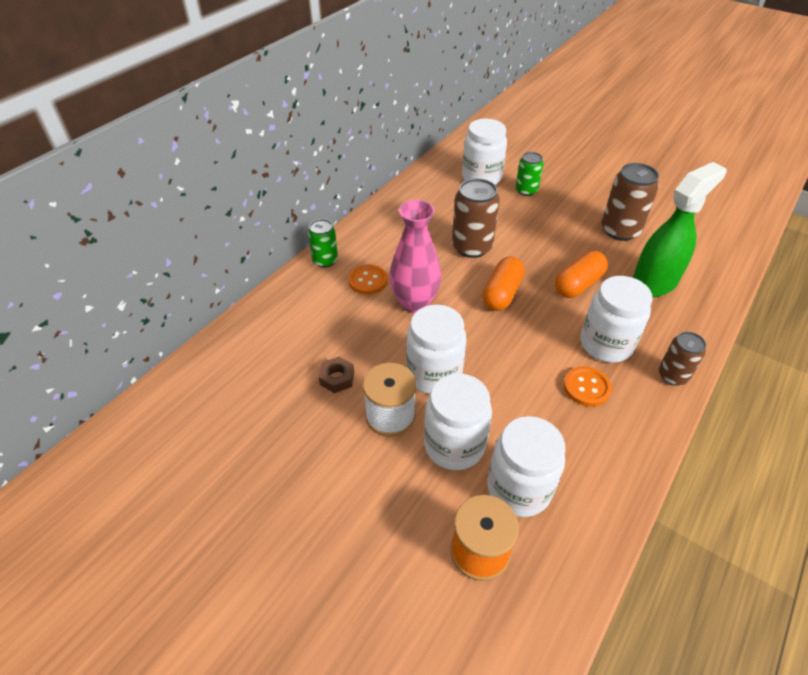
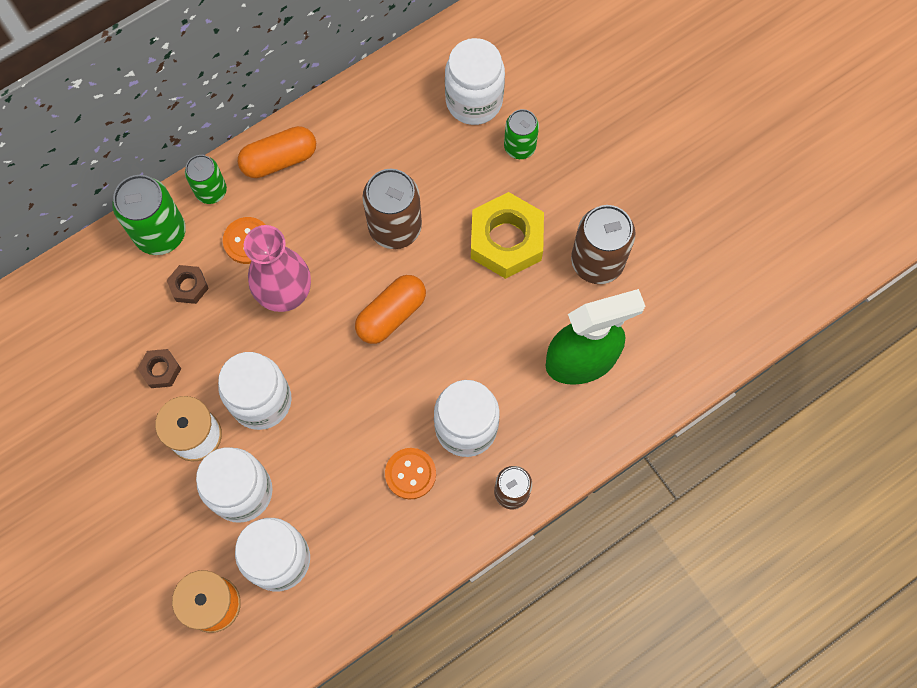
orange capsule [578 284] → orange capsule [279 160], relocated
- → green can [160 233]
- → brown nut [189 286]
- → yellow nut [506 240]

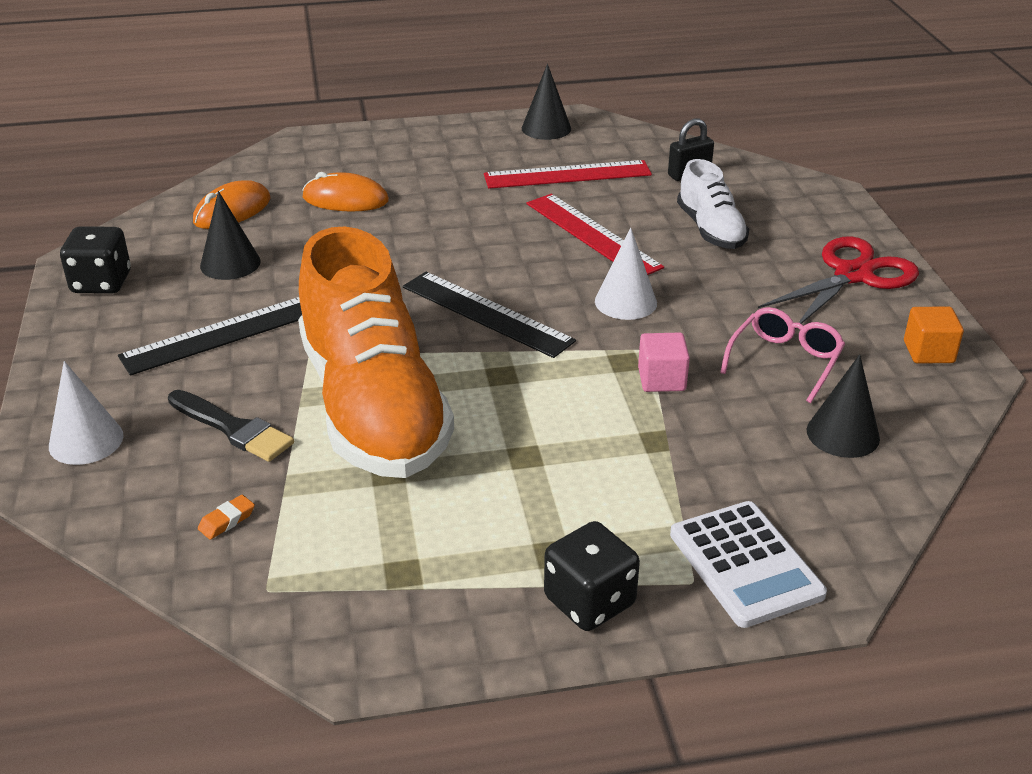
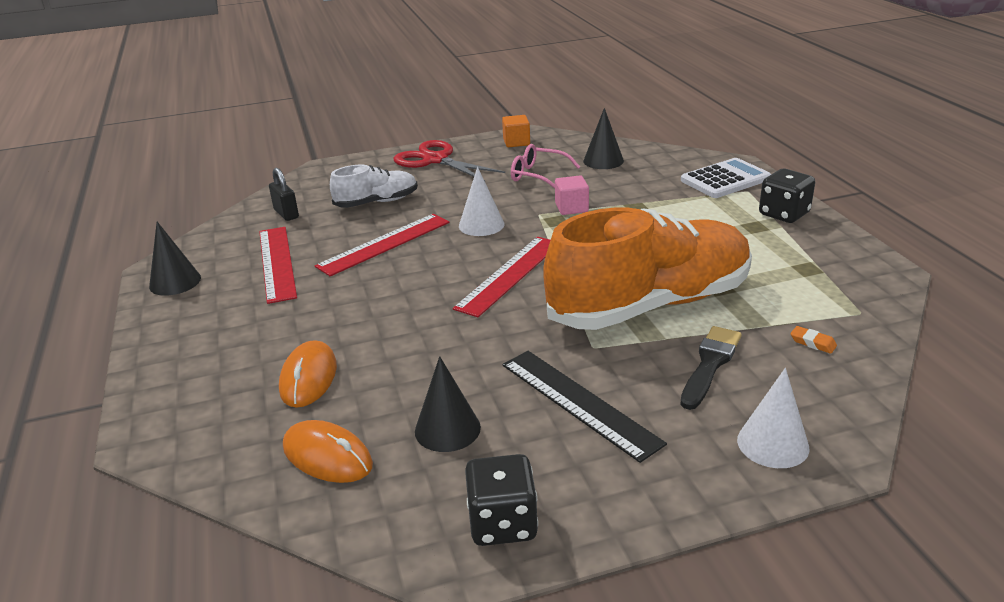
black ruler [486 314] → red ruler [510 275]

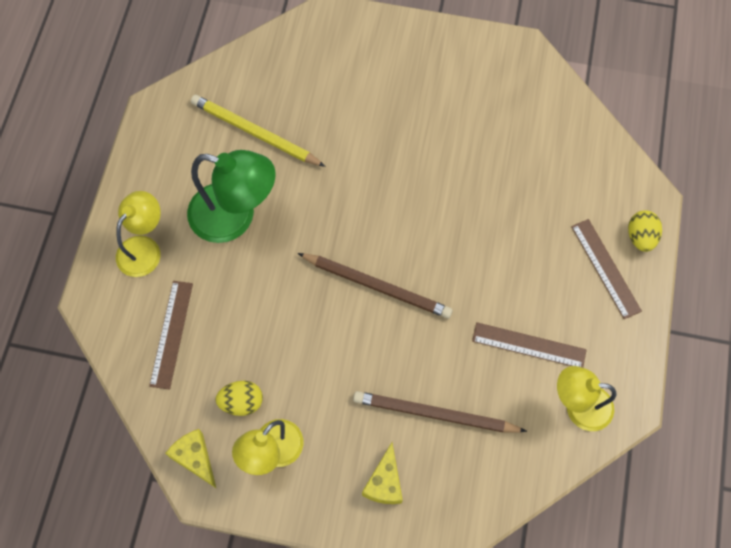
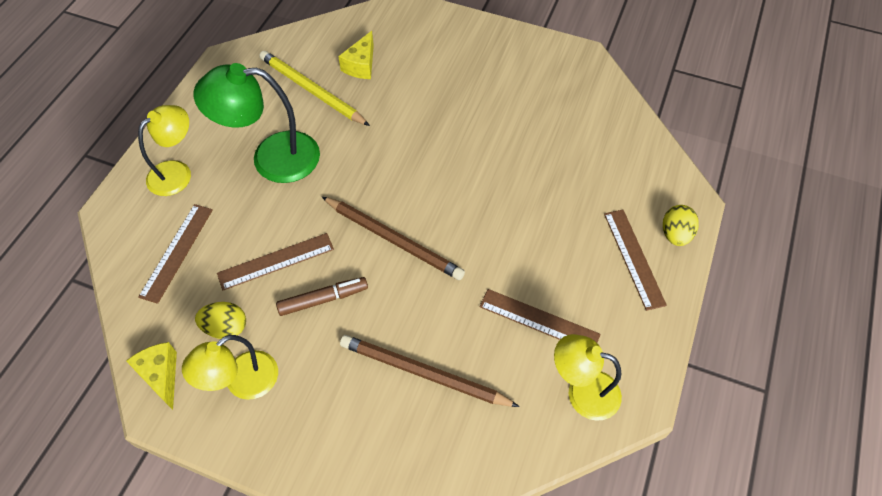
green lamp [235 217] → green lamp [271 158], 150 degrees clockwise
yellow cheese [384 482] → yellow cheese [361 65], relocated
- → brown ruler [276 261]
- → brown marker [323 299]

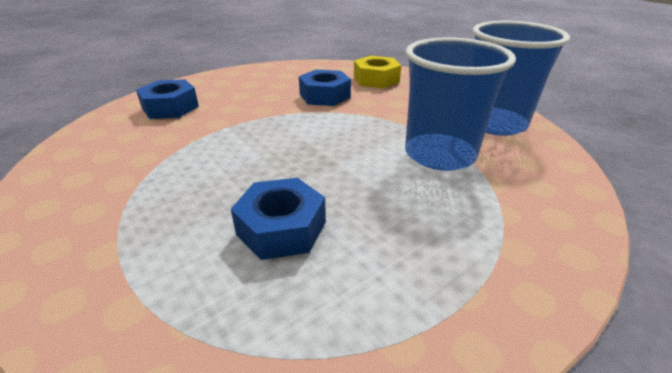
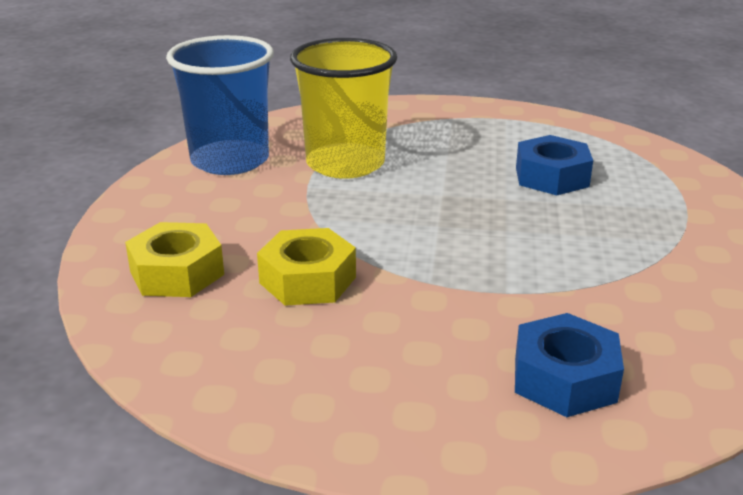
blue nut [325 96] → yellow nut [307 280]
blue cup [439 154] → yellow cup [345 164]

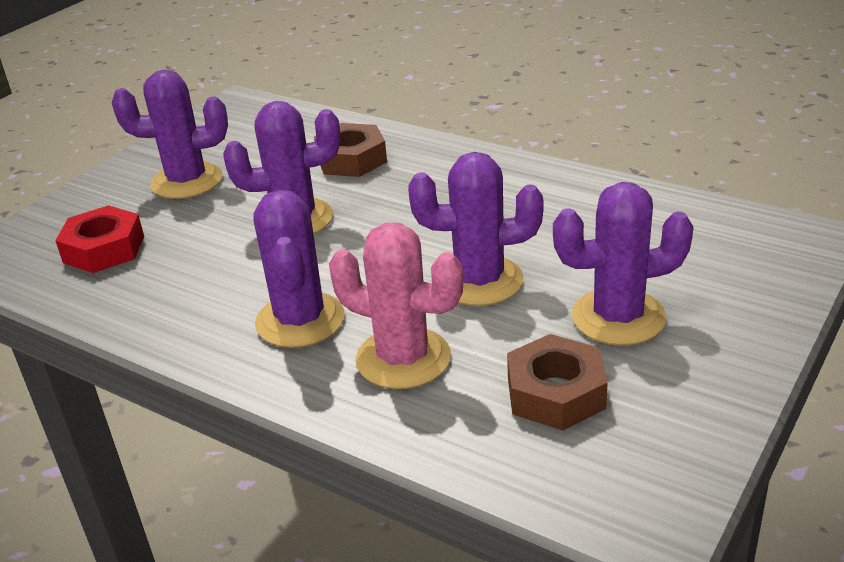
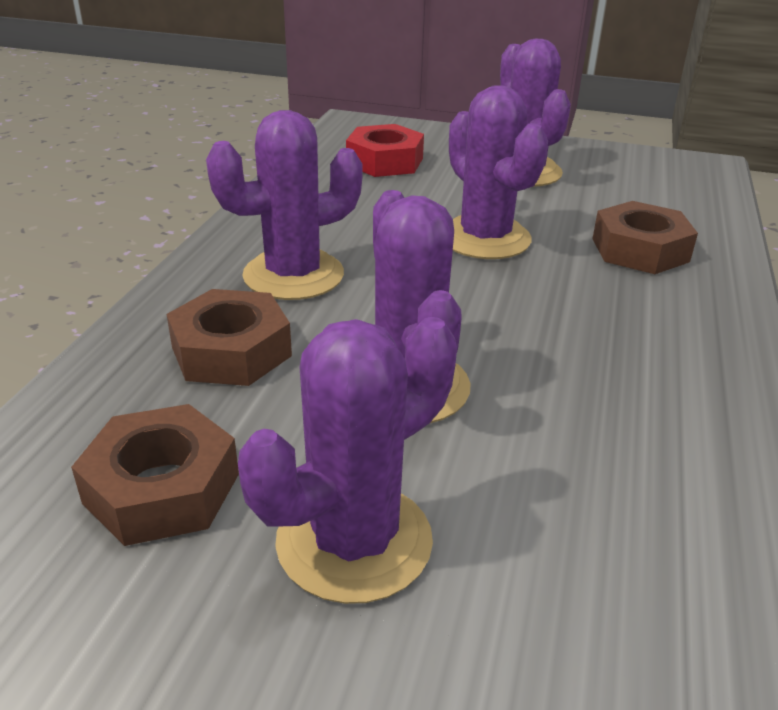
pink cactus [403 358] → brown nut [231 351]
purple cactus [618 317] → purple cactus [354 541], 75 degrees clockwise

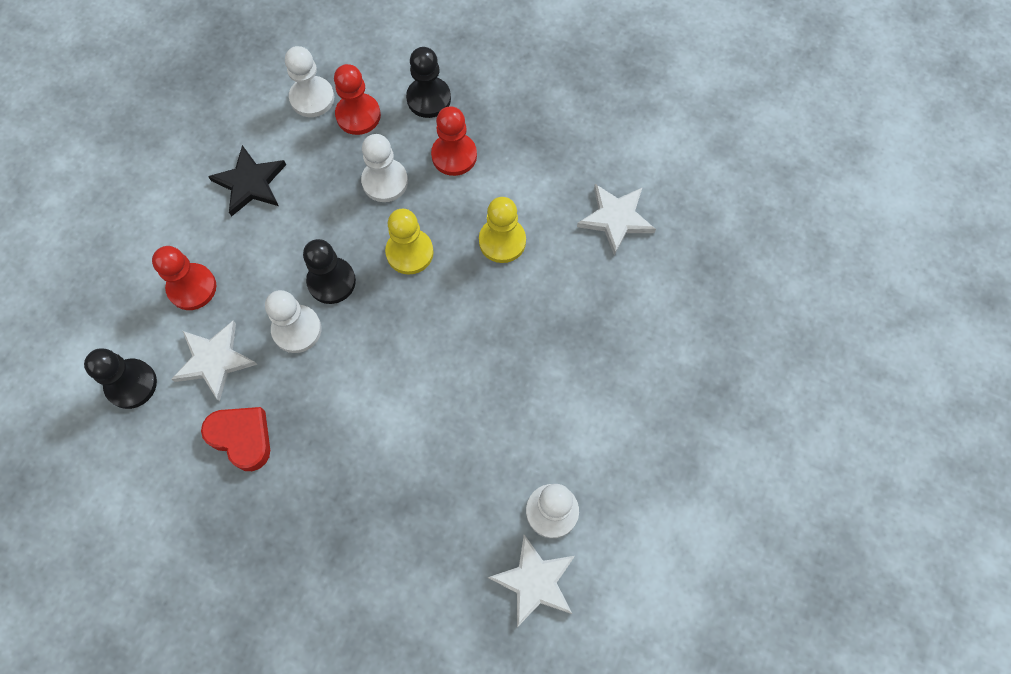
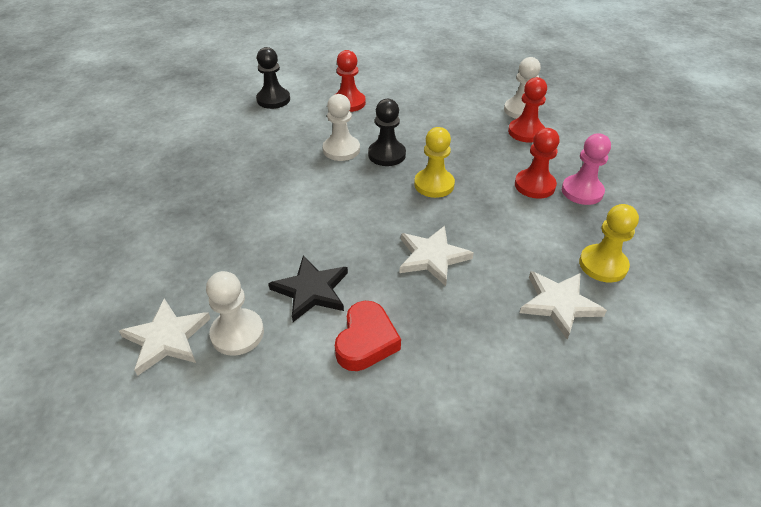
white star [214 360] → white star [432 257], relocated
red heart [242 438] → red heart [366 341], relocated
black star [250 183] → black star [311 290], relocated
white pawn [385 181] → -
black pawn [429 99] → -
yellow pawn [502 241] → yellow pawn [603 265], relocated
- → pink pawn [582 191]

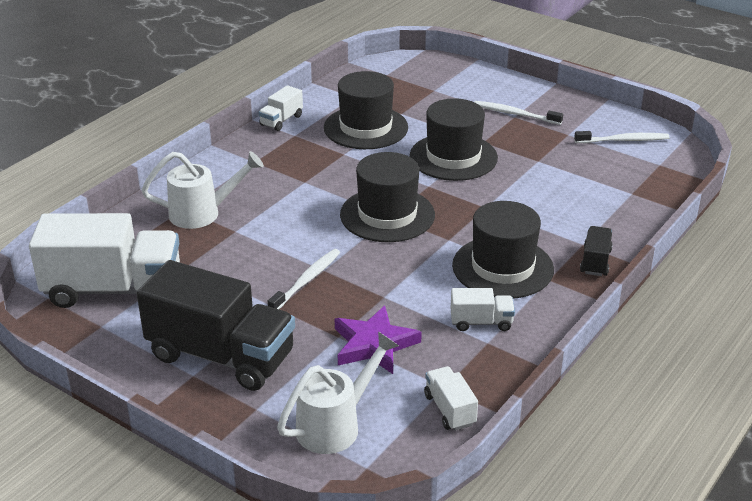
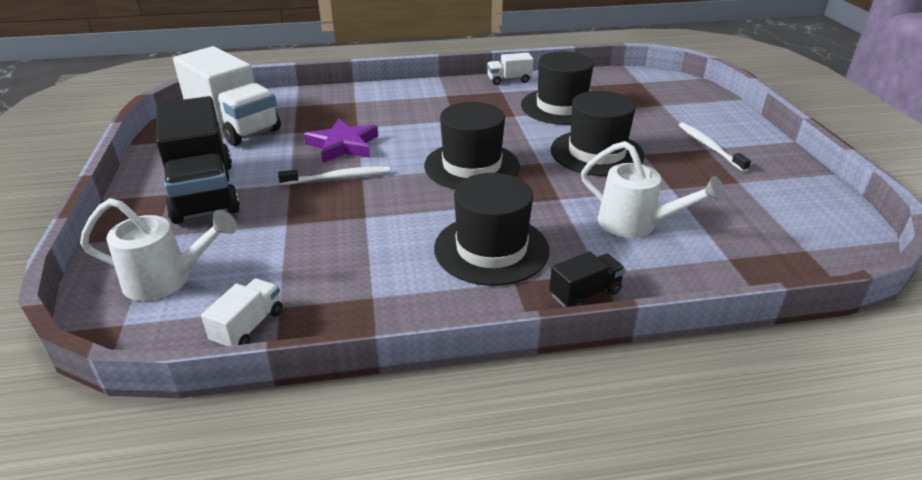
white watering can [202 213] → white watering can [636 224], relocated
purple star [374 345] → purple star [343 145], relocated
white truck [481 322] → -
white toothbrush [624 140] → -

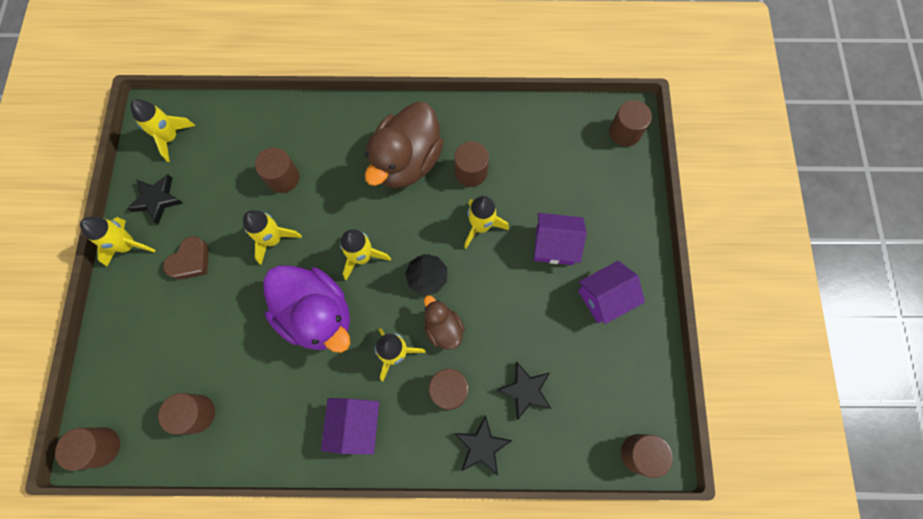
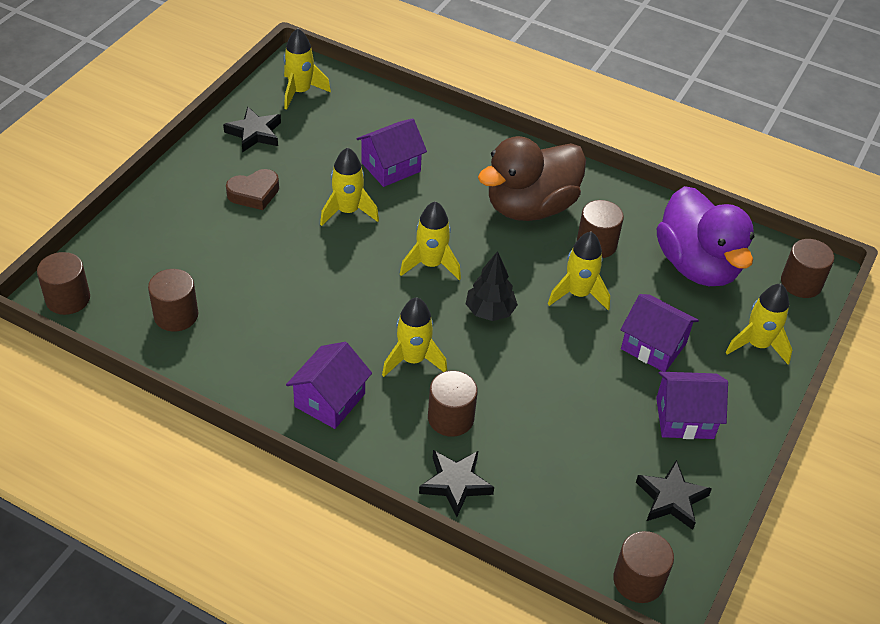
yellow rocket [128 245] → yellow rocket [757 345], relocated
brown cylinder [283 178] → purple house [391 167]
purple duck [317 315] → purple duck [697 265], relocated
brown duck [443 328] → -
black star [525 390] → black star [671 499], relocated

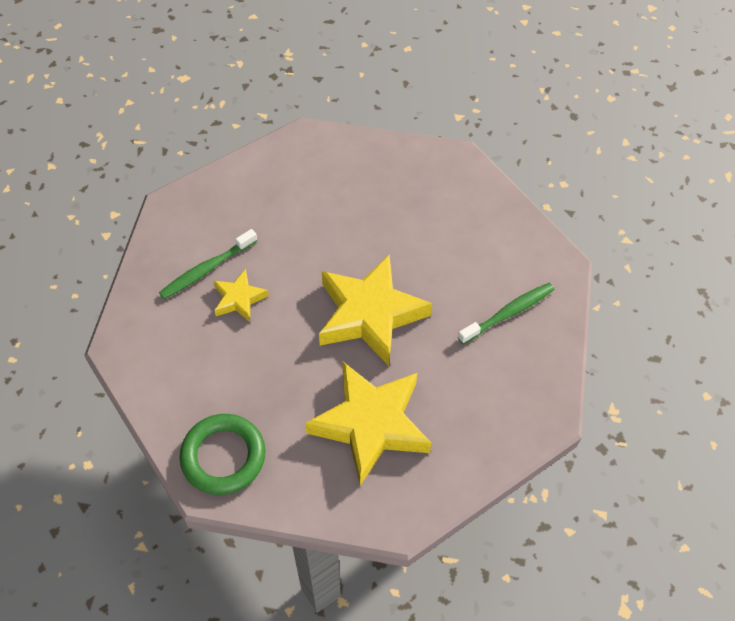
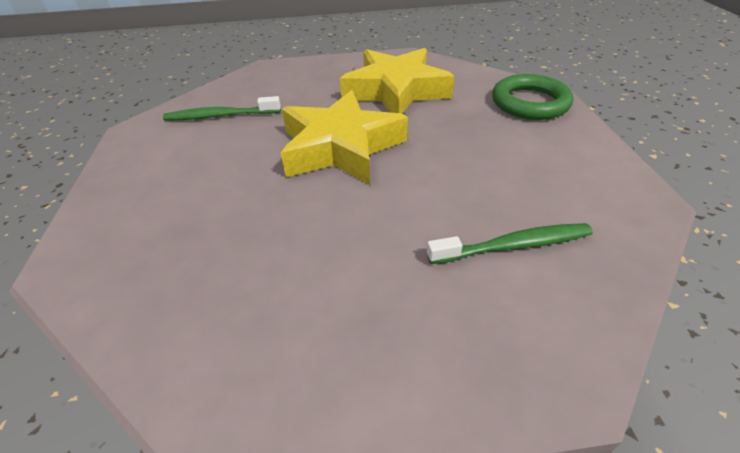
yellow star [239 299] → -

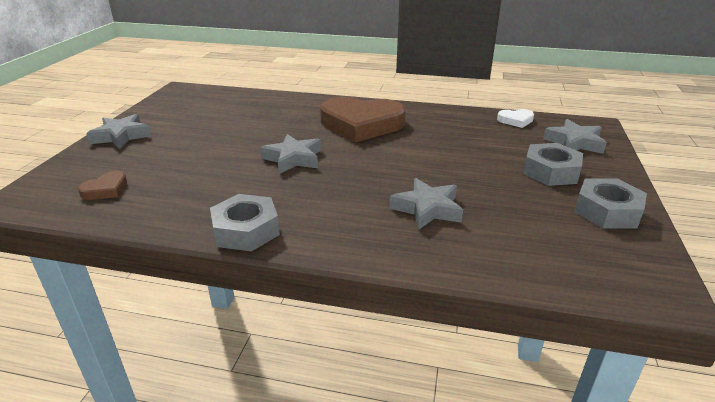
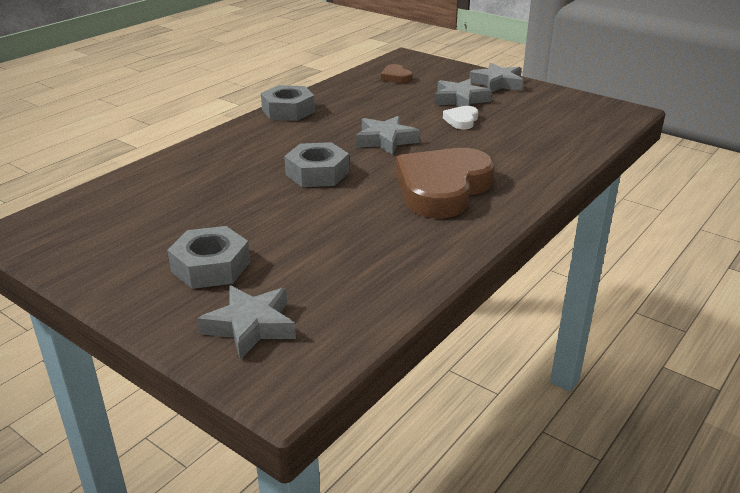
grey star [427 209] → grey star [460 100], relocated
white heart [515 120] → white heart [461 120], relocated
grey nut [607 211] → grey nut [317 173], relocated

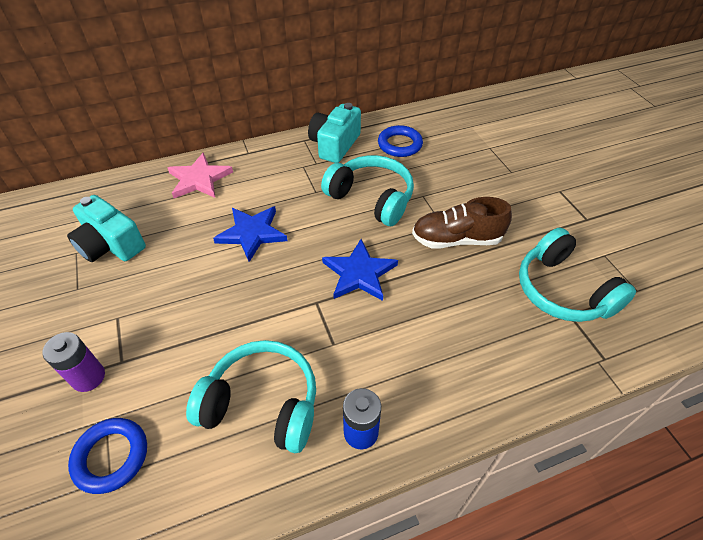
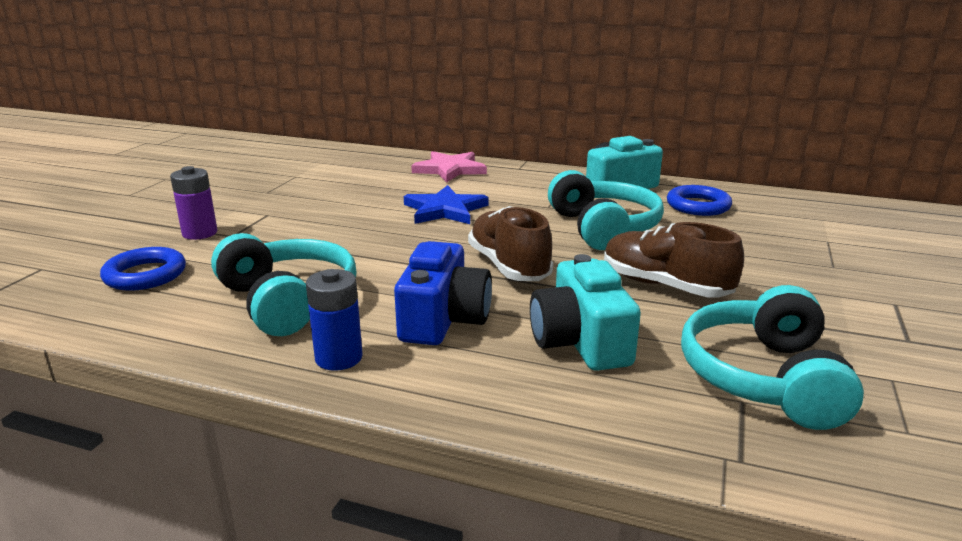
turquoise camera [111 245] → turquoise camera [580 342], relocated
blue star [359 273] → brown shoe [509 266]
- → blue camera [443 319]

